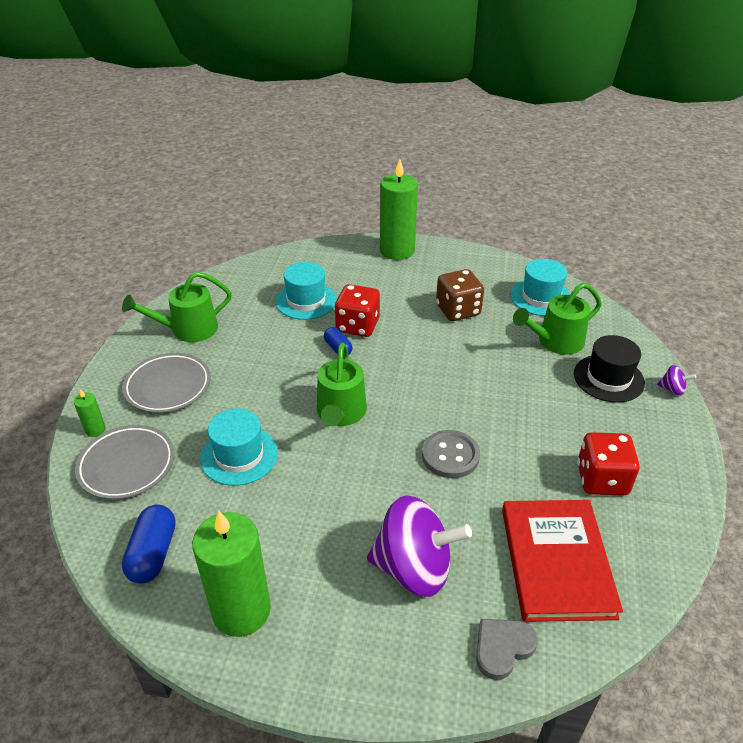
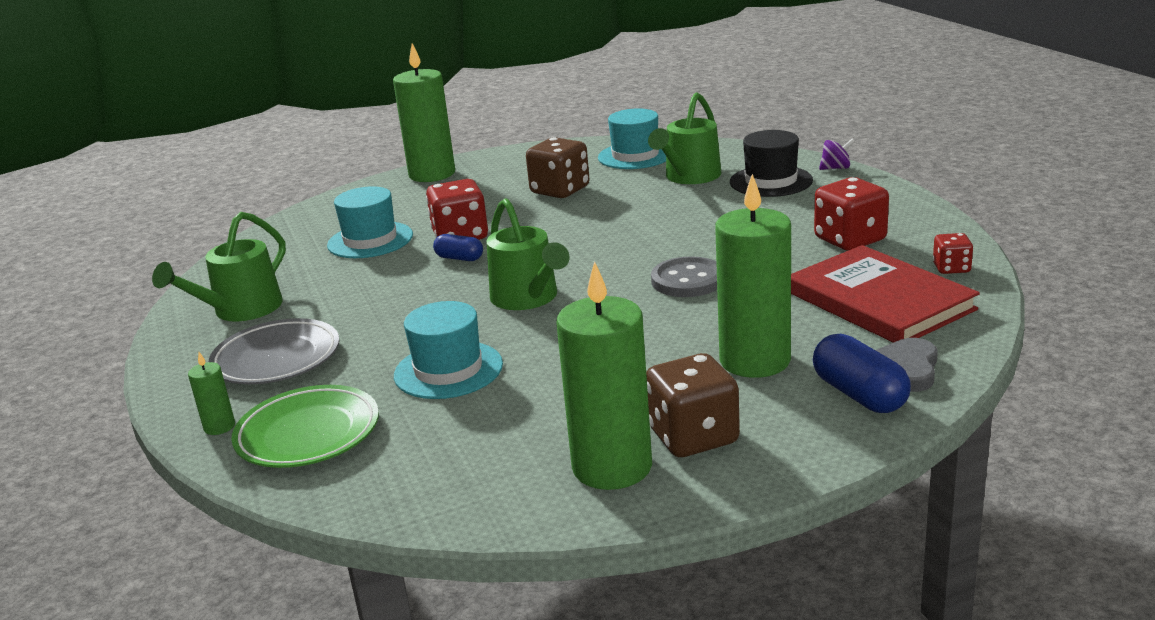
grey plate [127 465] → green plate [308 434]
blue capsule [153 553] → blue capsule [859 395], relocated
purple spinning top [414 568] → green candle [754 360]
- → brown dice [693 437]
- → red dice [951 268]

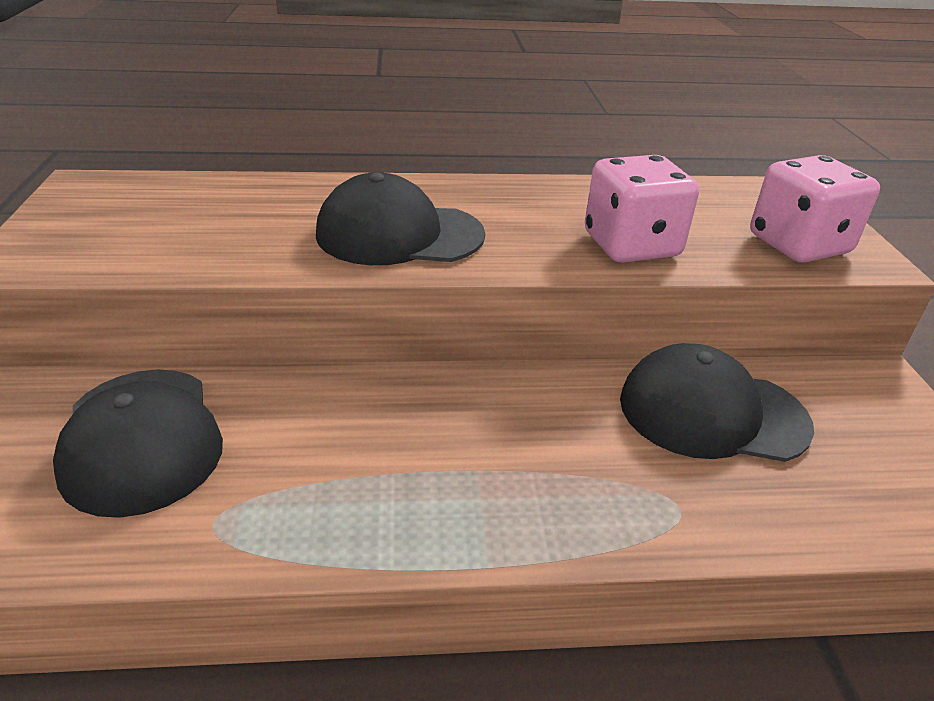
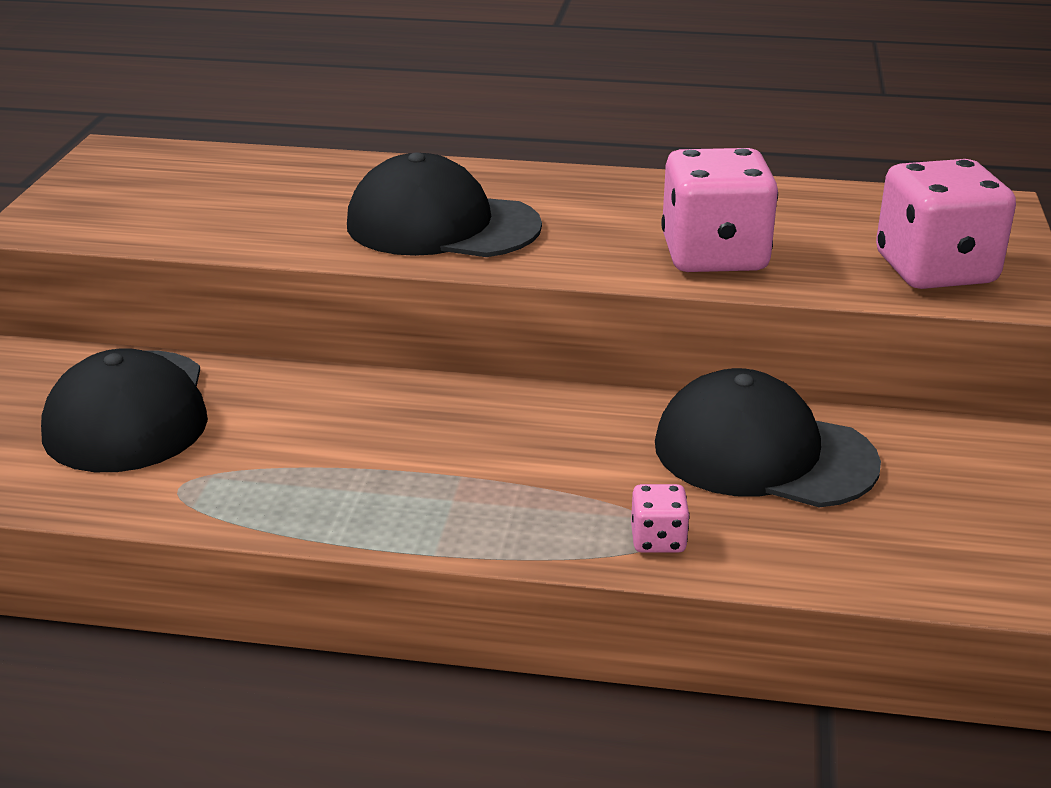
- → pink dice [658 540]

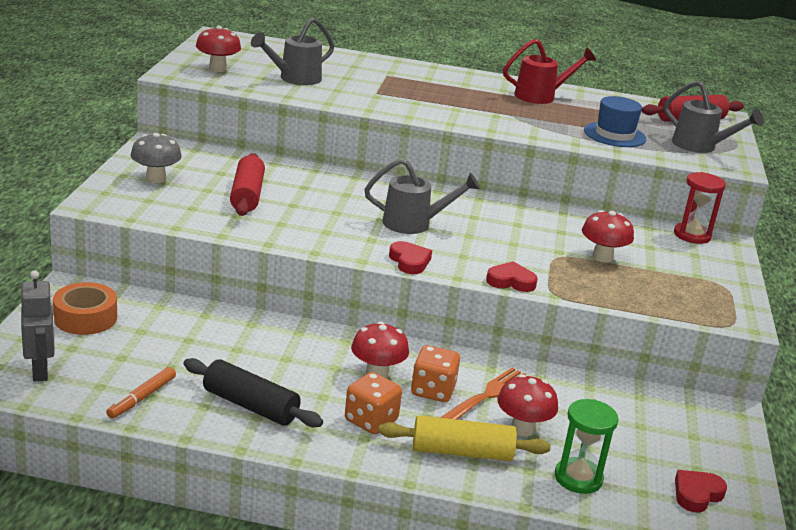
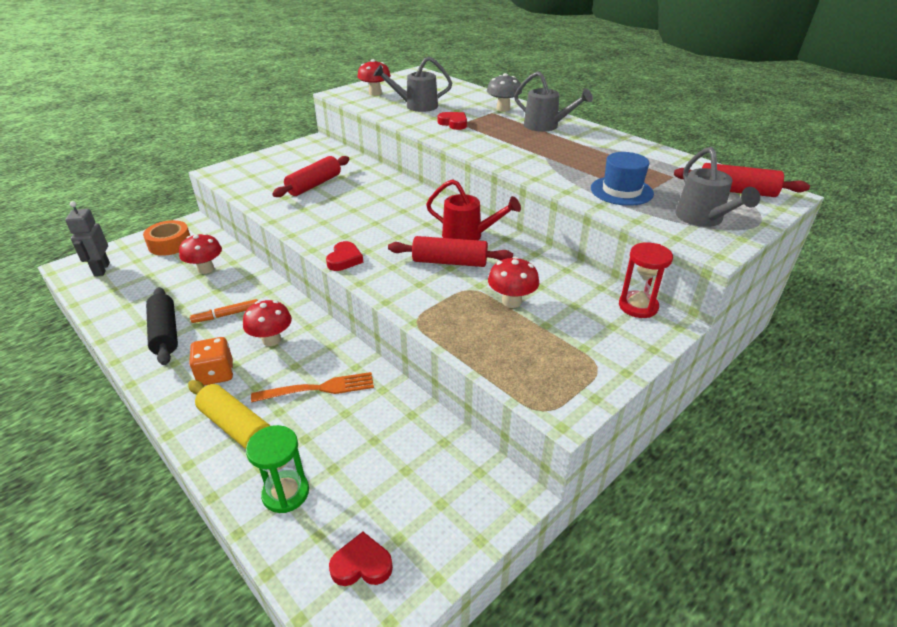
grey robot [41 371] → grey robot [101 269], 150 degrees clockwise
orange marker [142 398] → orange marker [226 315], relocated
grey mushroom [156 178] → grey mushroom [503 109], relocated
grey watering can [414 223] → grey watering can [546 126], relocated
orange dice [433 390] → -
red heart [511 281] → red heart [453 123], relocated
red mushroom [522 428] → red mushroom [206 269], relocated
red watering can [540 96] → red watering can [468 236], relocated
- → red rolling pin [450 262]

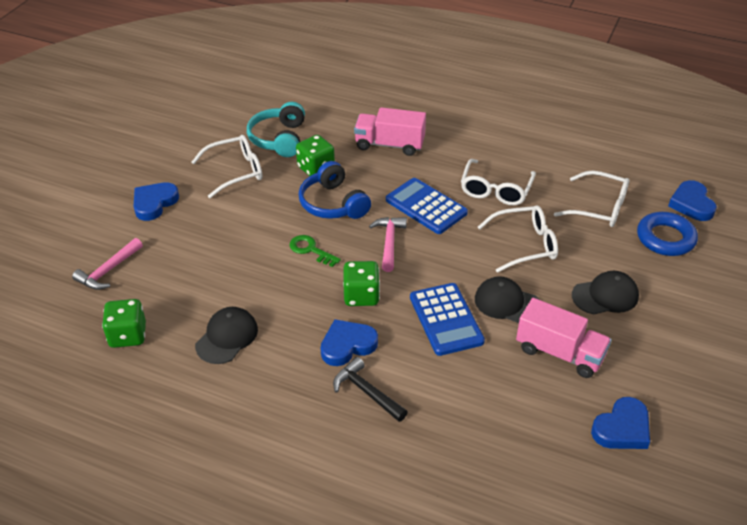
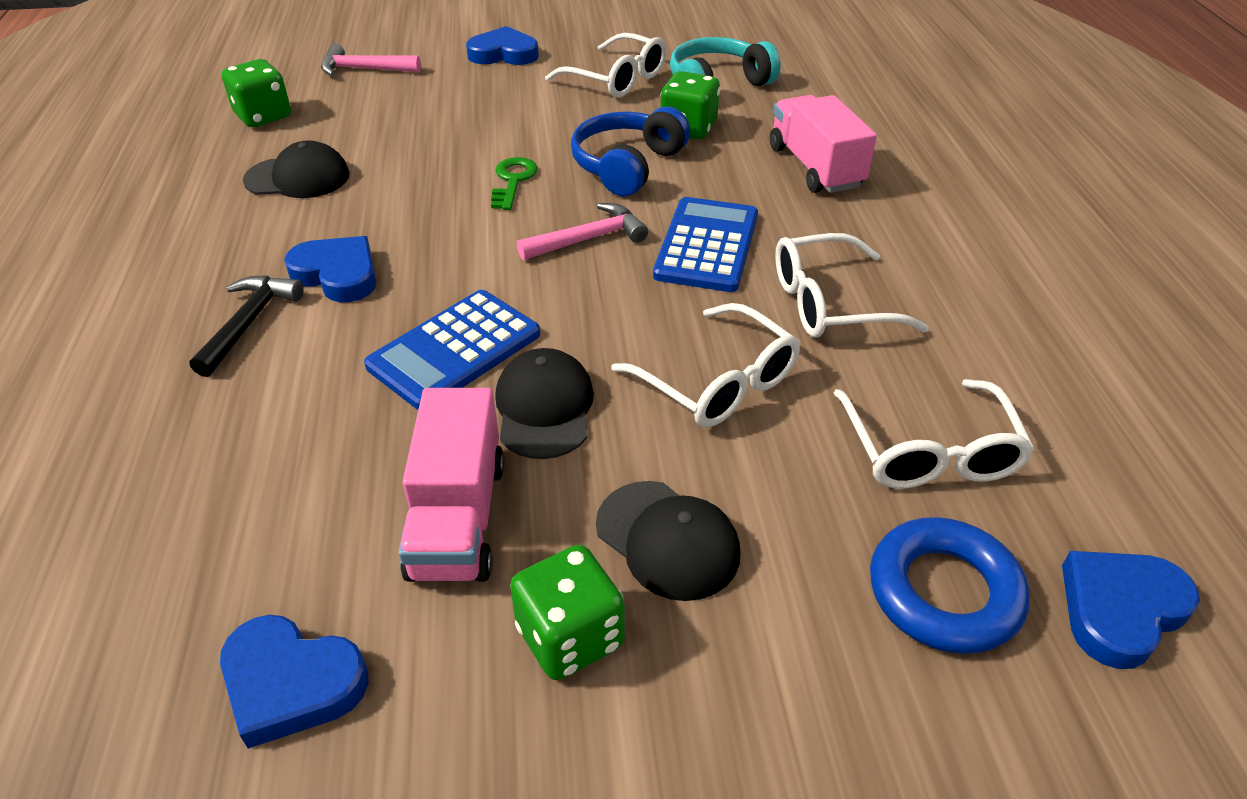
green dice [361 296] → green dice [570 637], relocated

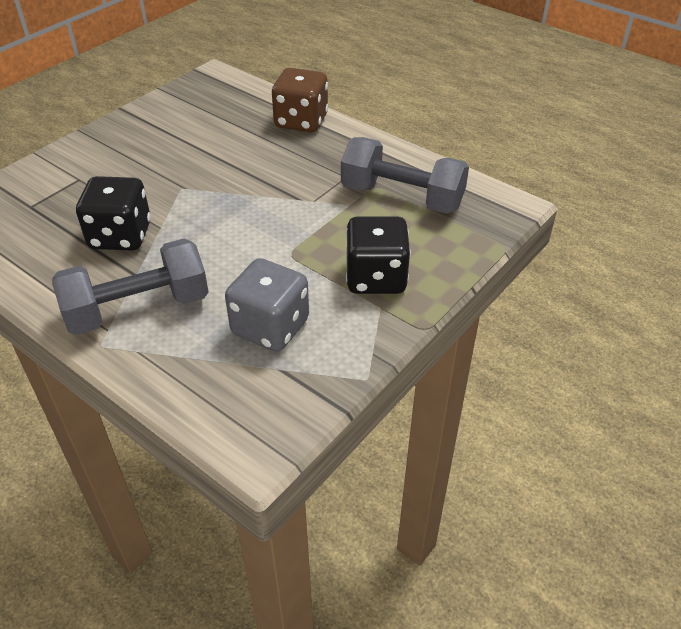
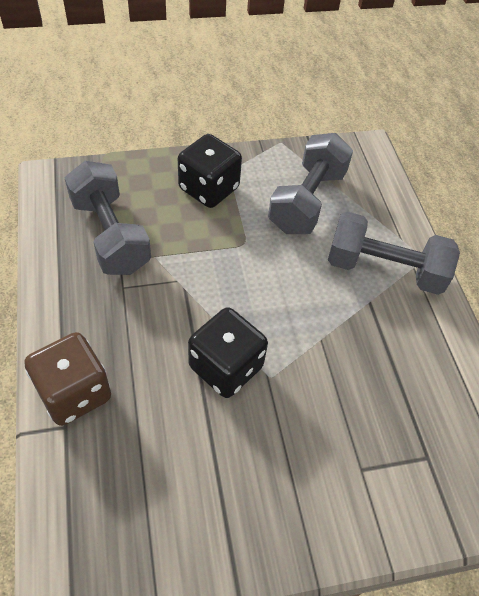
black dice [120 236] → black dice [226 367], relocated
grey dice [270 327] → grey dumbbell [307 201]

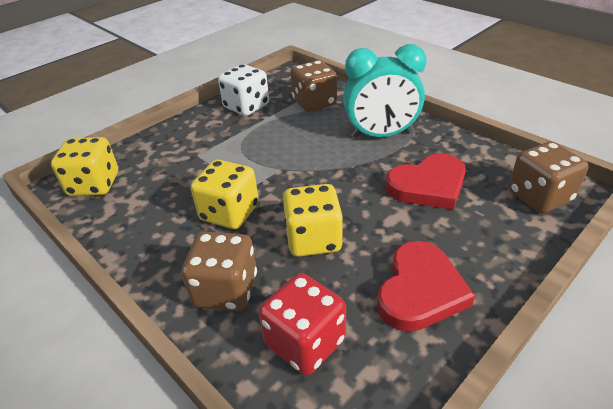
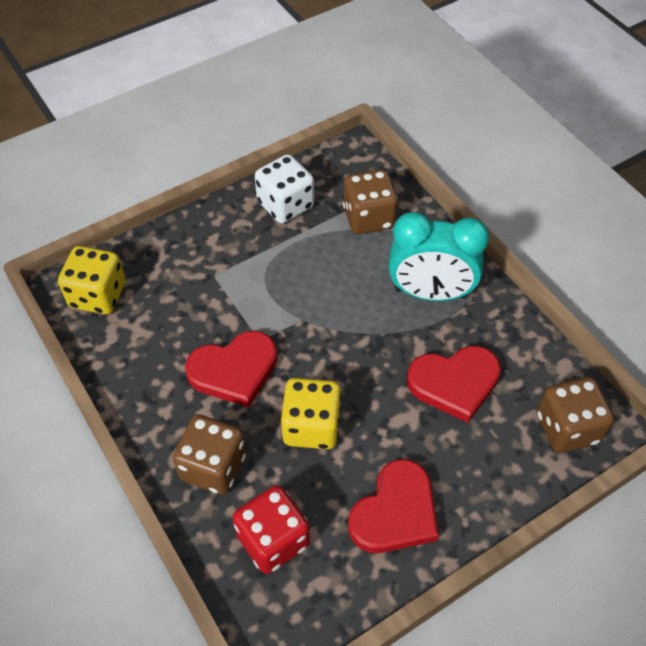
yellow dice [229 213] → red heart [234 371]

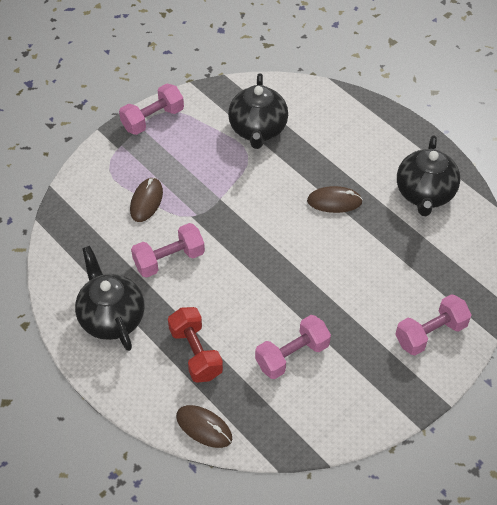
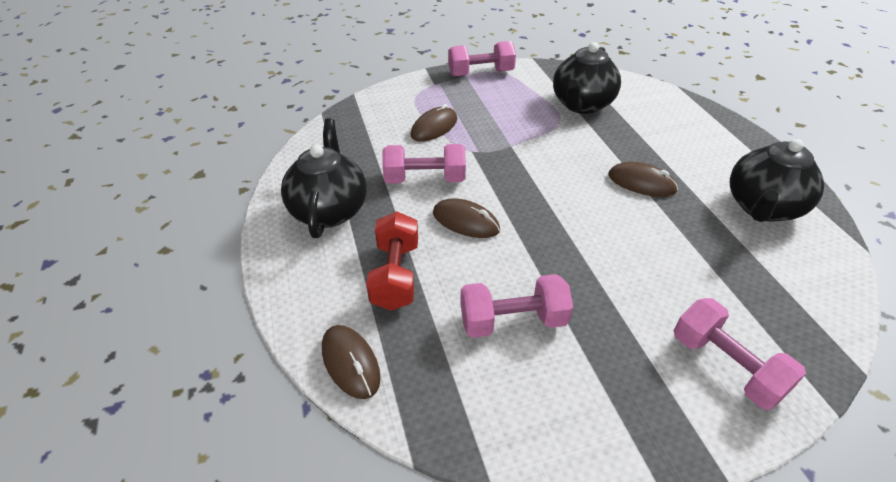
pink dumbbell [430 333] → pink dumbbell [725 366], 60 degrees clockwise
- → brown mouse [465 222]

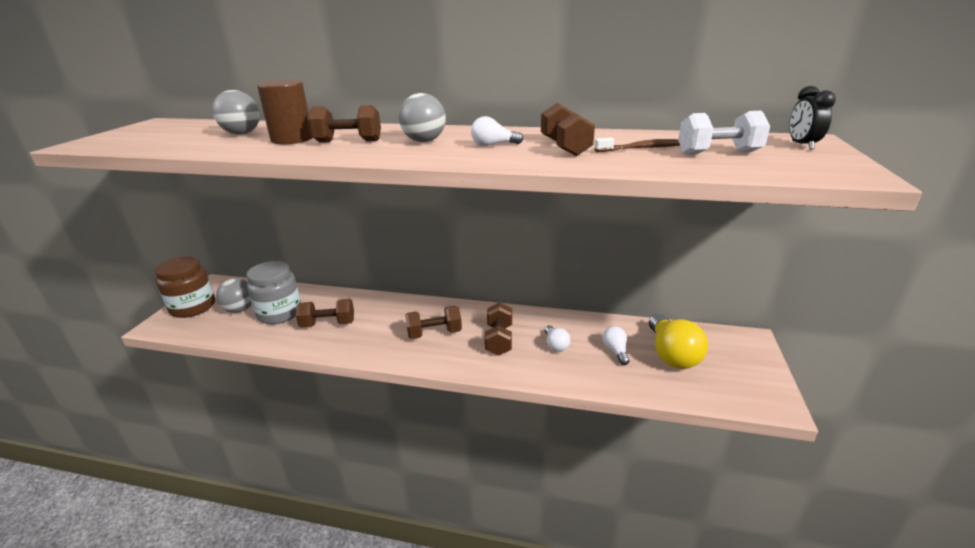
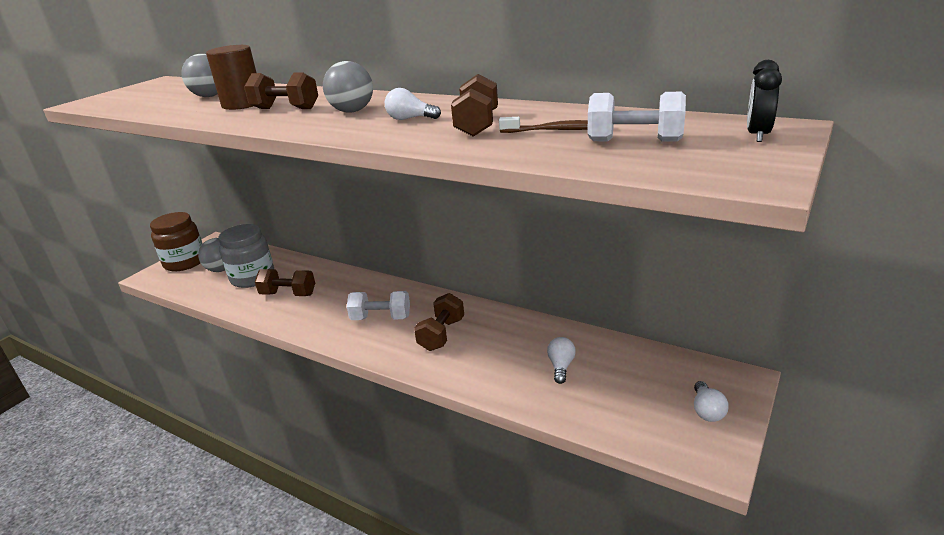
brown dumbbell [434 333] → white dumbbell [381 318]
white light bulb [555 345] → white light bulb [707 411], relocated
yellow light bulb [671 354] → -

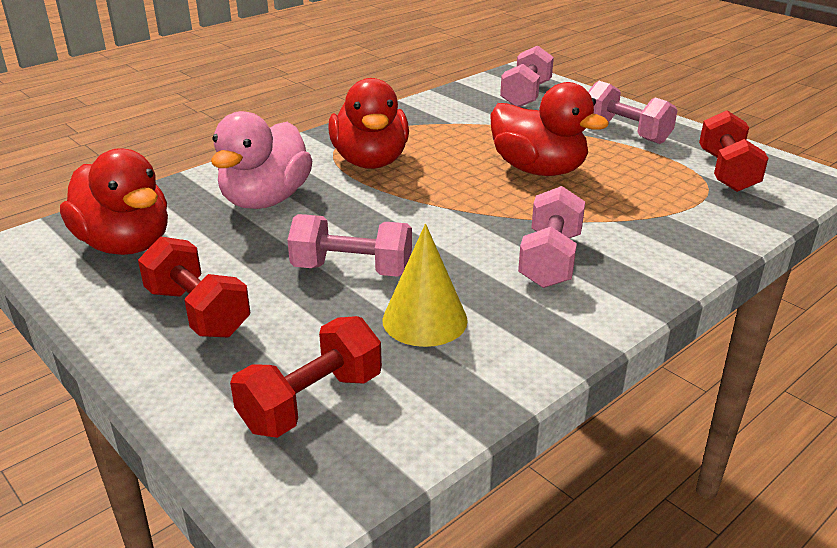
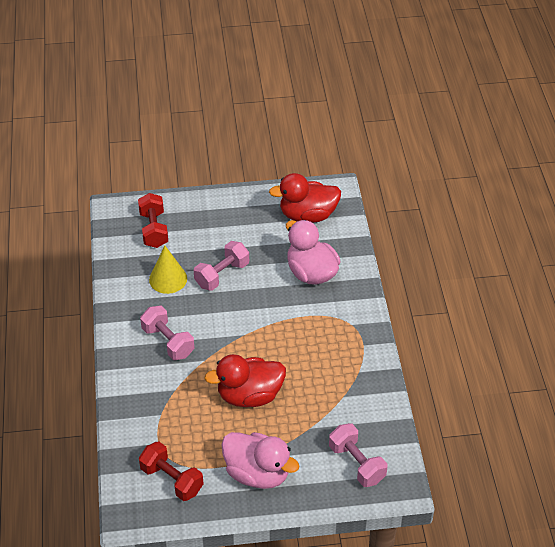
red dumbbell [198 312] → -
red duck [370 161] → -
pink dumbbell [625 132] → pink duck [257 473]

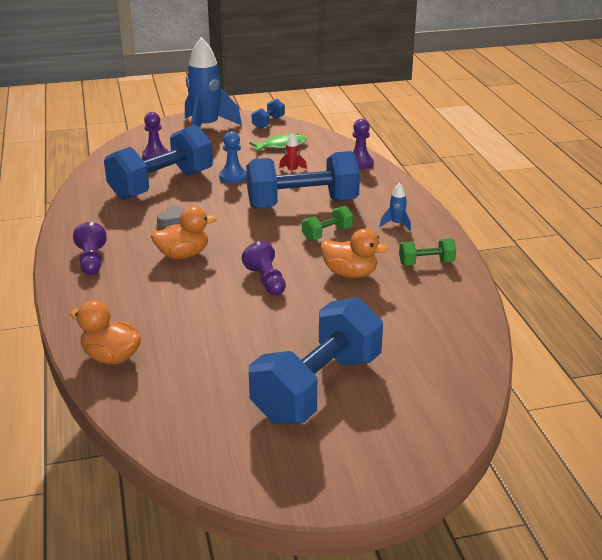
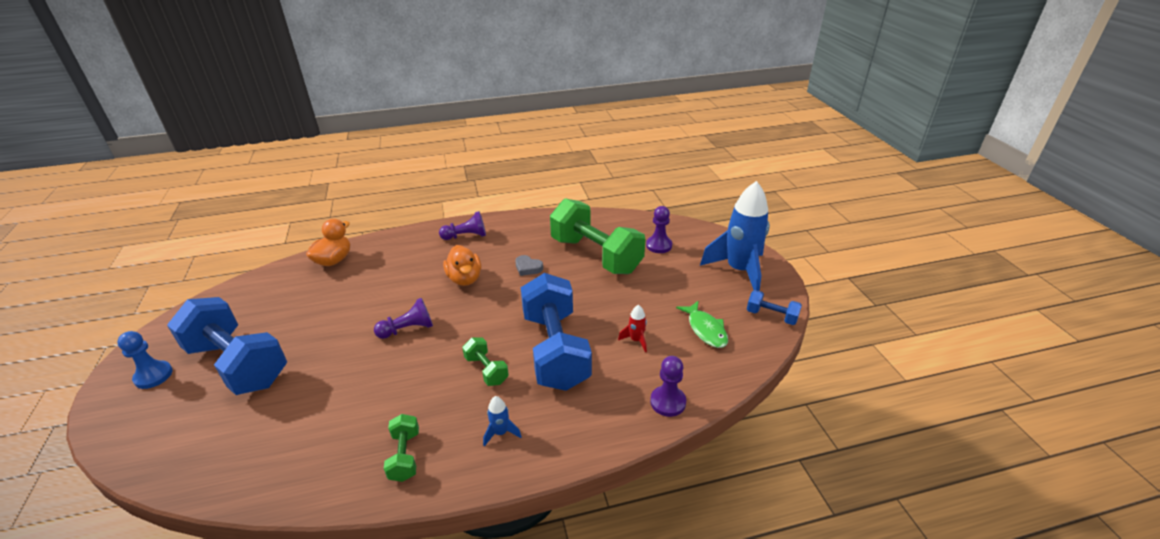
blue dumbbell [162 185] → green dumbbell [596 255]
blue pawn [233 177] → blue pawn [153 376], relocated
orange duck [350 274] → -

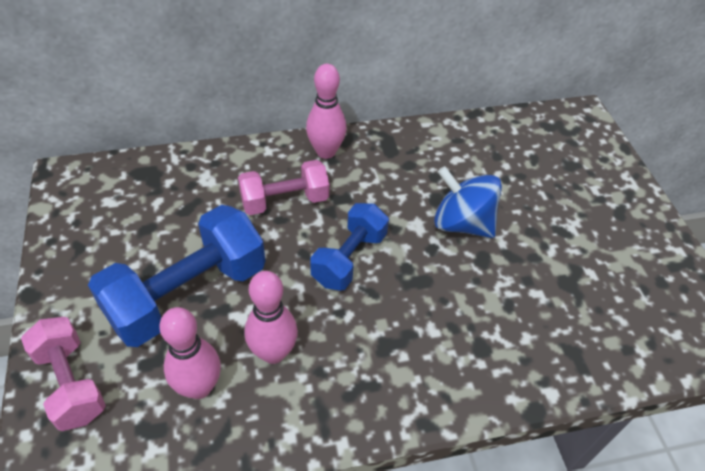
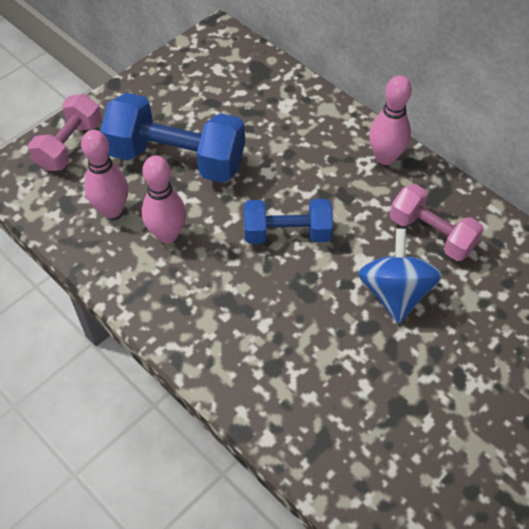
pink dumbbell [284 201] → pink dumbbell [431 234], relocated

